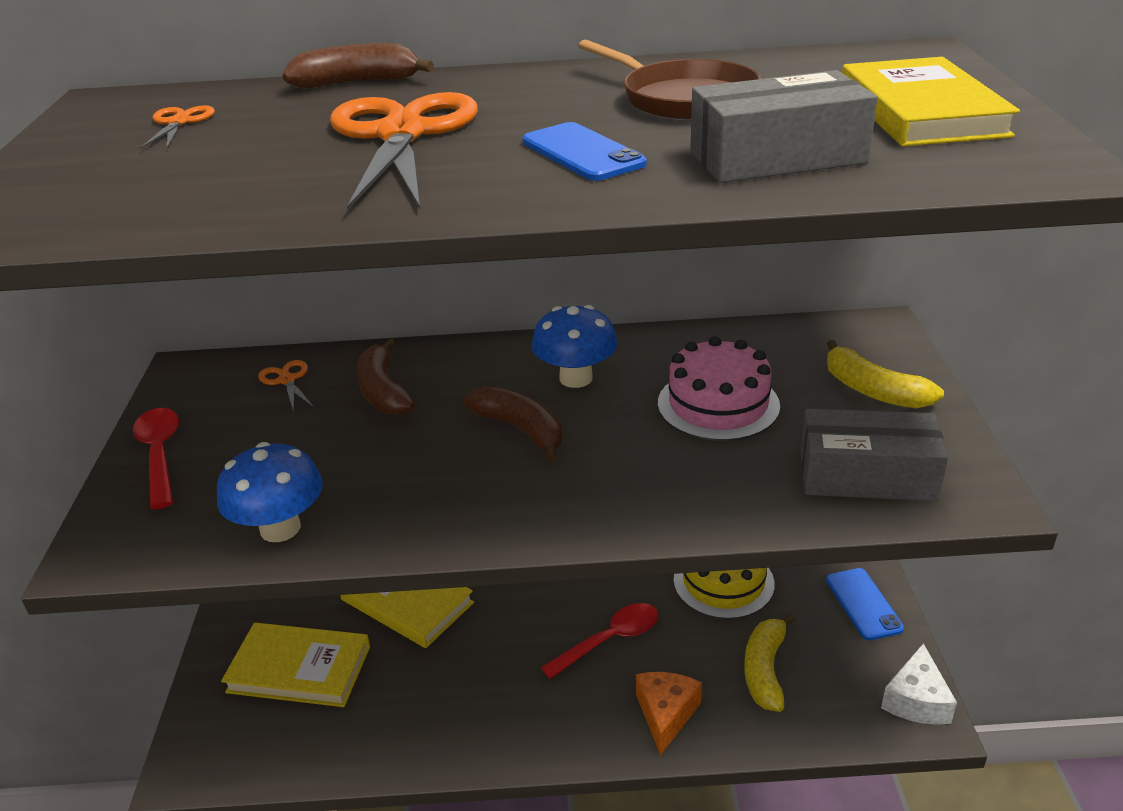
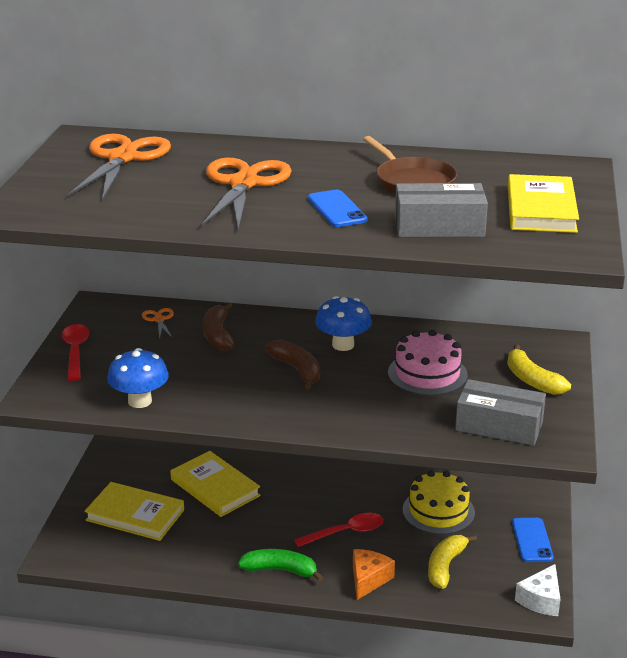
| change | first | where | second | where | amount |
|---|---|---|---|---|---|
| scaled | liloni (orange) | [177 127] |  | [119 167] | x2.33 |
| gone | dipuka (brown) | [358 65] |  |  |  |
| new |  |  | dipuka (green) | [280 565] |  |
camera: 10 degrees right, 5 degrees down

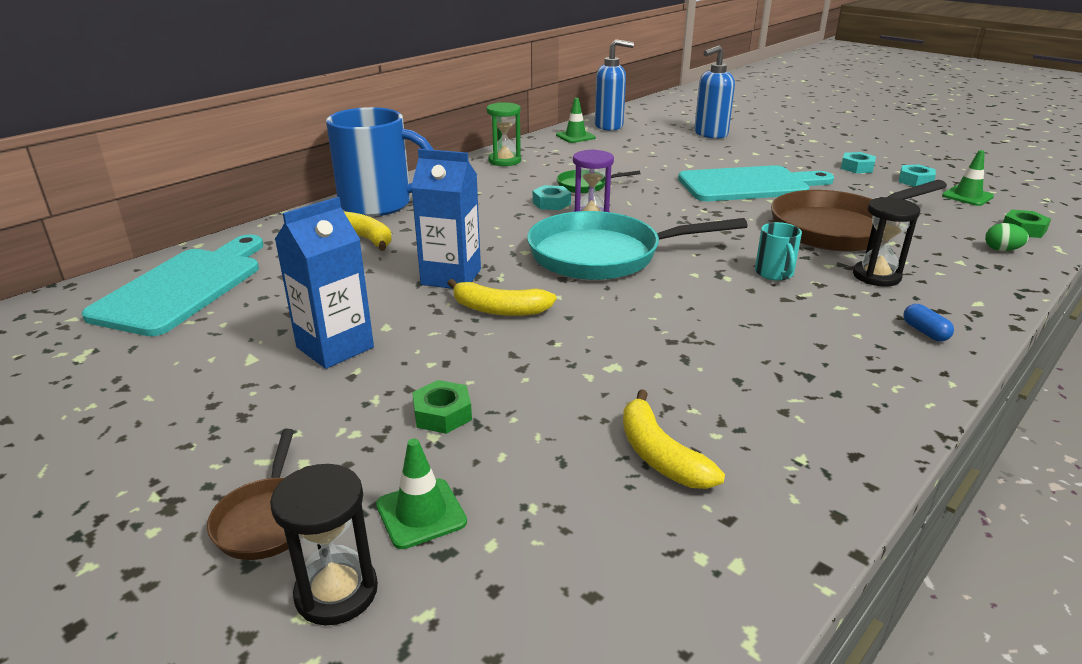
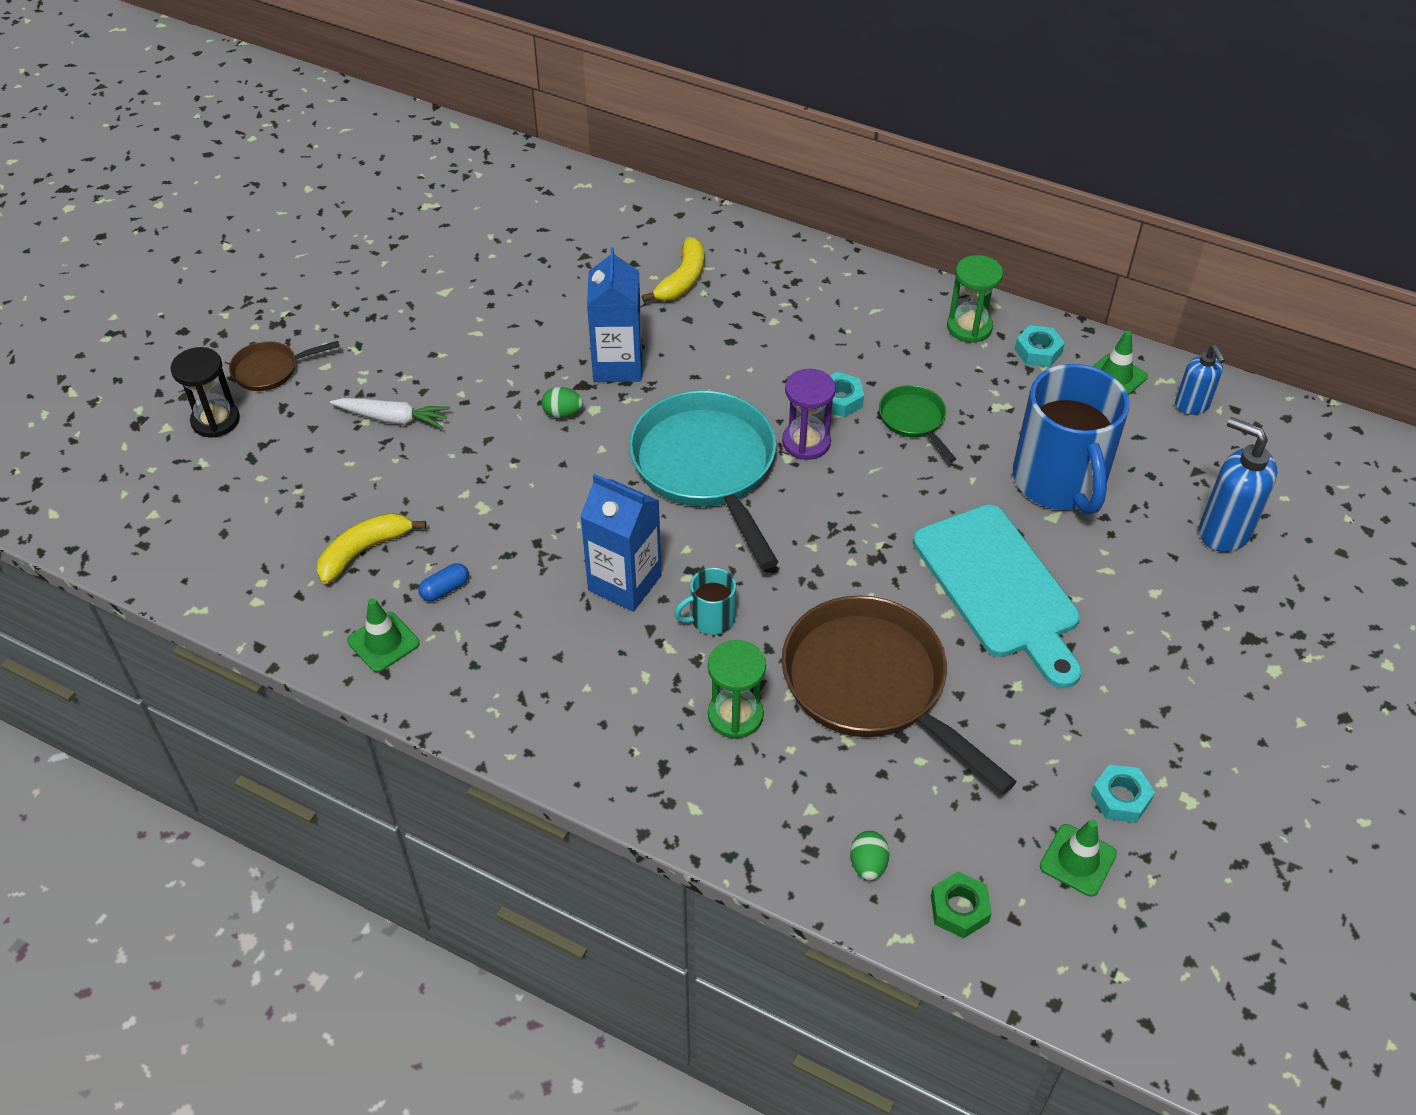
| change | first | where | second | where | amount |
|---|---|---|---|---|---|
| gone | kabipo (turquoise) | [172 285] |  |  |  |
| shifted | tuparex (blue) | [324 283] |  | [621 543] |  |
| shifted | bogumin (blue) | [380 162] |  | [1071 439] |  |
| shifted | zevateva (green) | [421 494] |  | [383 635] |  |
| swapped | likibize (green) | [442 407] | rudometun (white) | [390 413] |  |
| swapped | dipuka (yellow) | [502 297] | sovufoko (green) | [562 402] |  |
| scaled | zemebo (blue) | [614 85] |  | [1200 380] | x0.62 |
| shifted | likibize (turquoise) | [858 162] |  | [1040 346] |  |
| repainted | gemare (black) | [886 242] | gemare (green) | [737 689] |  |
| shifted | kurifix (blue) | [929 323] |  | [443 582] |  |
camera: 75 degrees right, 20 degrees up

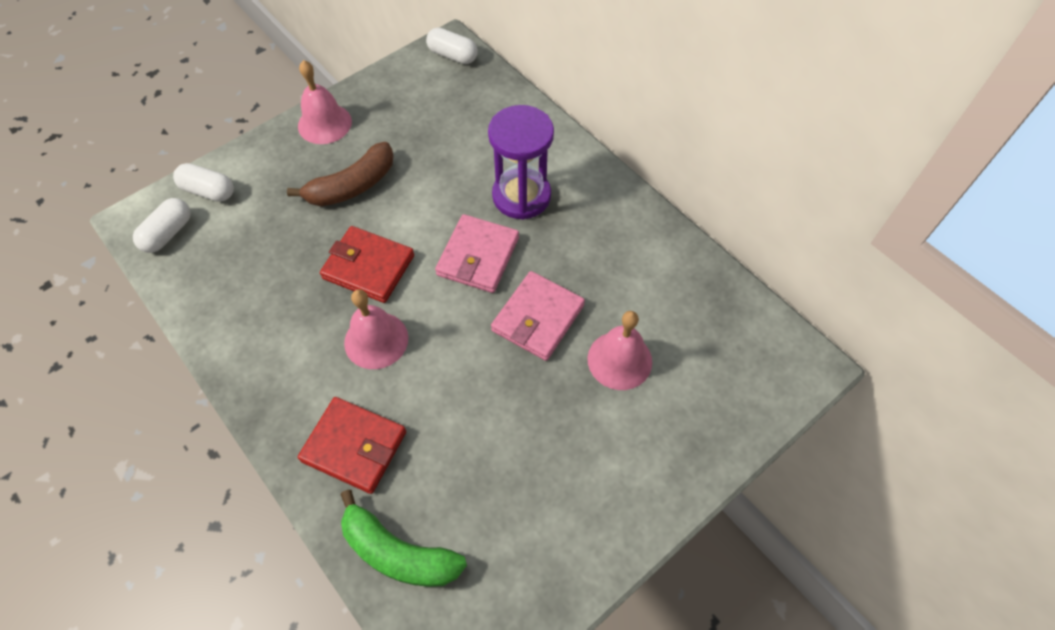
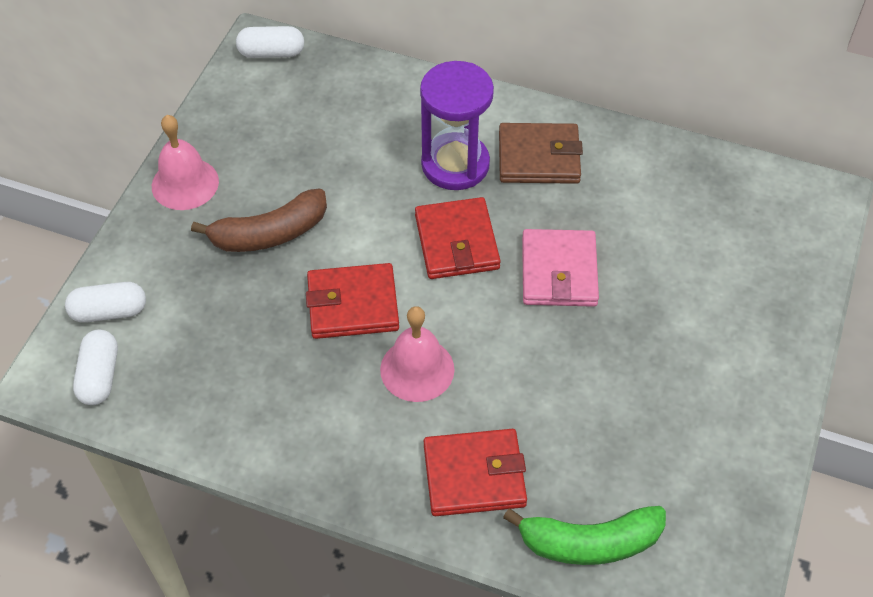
| change | first | where | second | where | amount |
|---|---|---|---|---|---|
| rotated | dipuka (brown) | [340 174] |  | [259 220] | 45 degrees clockwise |
| repainted | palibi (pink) | [477 253] | palibi (red) | [458 238] |  |
| gone | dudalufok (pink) | [620 350] |  |  |  |
| new |  |  | palibi (brown) | [541 153] |  |
camera: 30 degrees left, 5 degrees down

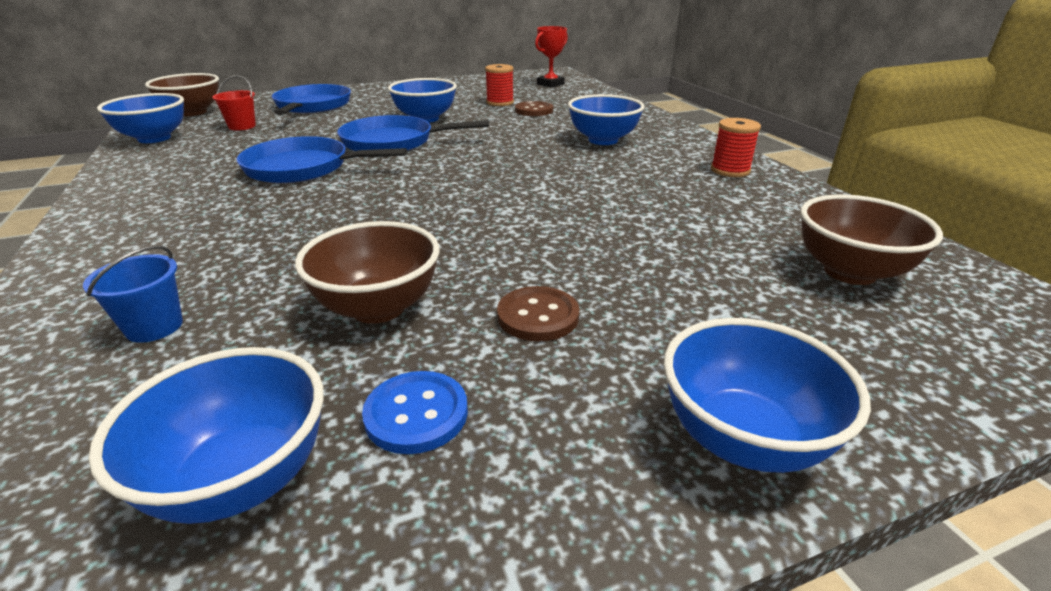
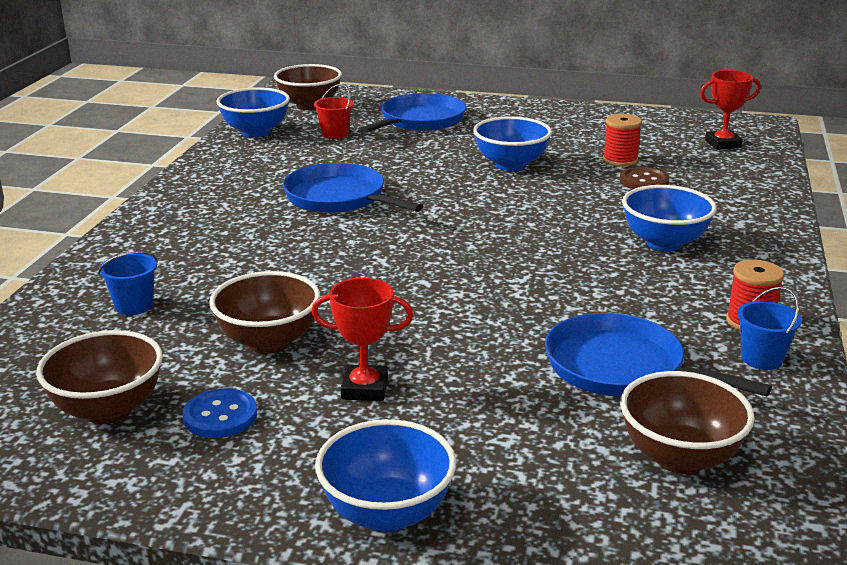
| change | first | where | second | where | amount |
|---|---|---|---|---|---|
| repainted | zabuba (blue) | [206 435] | zabuba (brown) | [99 377] |  |
| shifted | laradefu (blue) | [413 133] |  | [658 355] |  |
| swapped | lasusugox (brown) | [538 313] | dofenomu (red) | [362 339] |  |
| new |  |  | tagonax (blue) | [769 328] |  |
camera: 35 degrees right, 5 degrees down

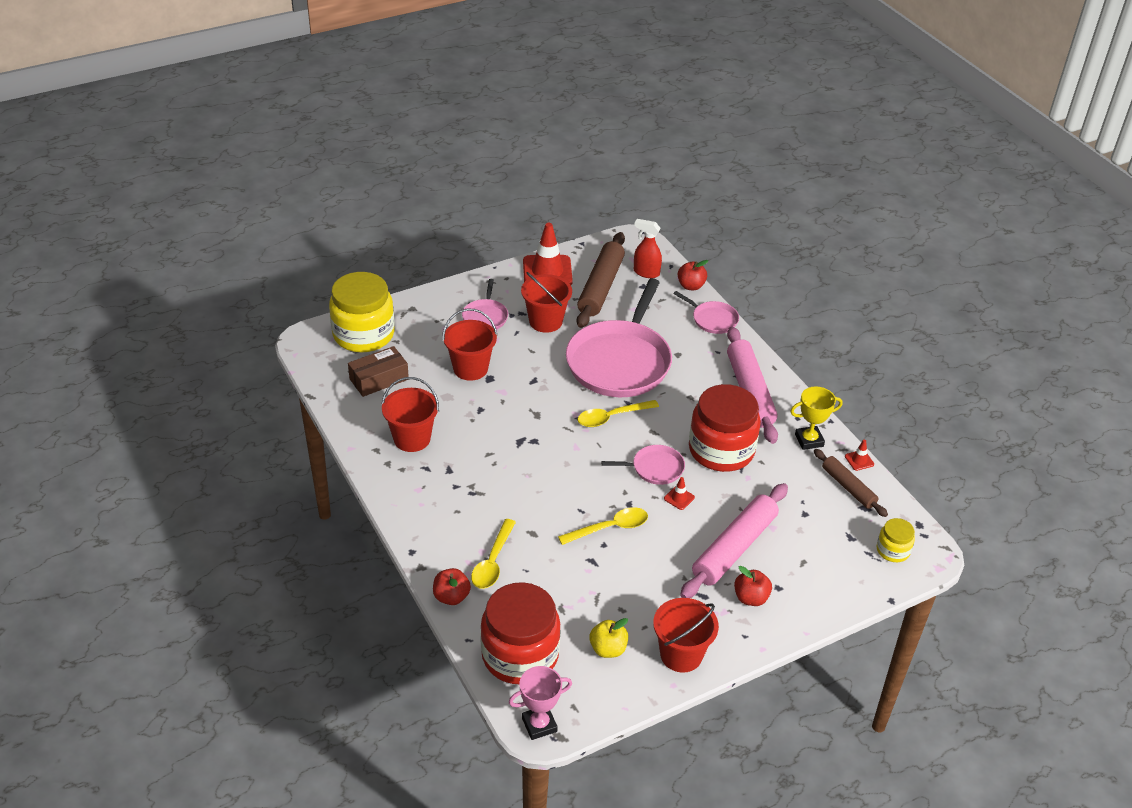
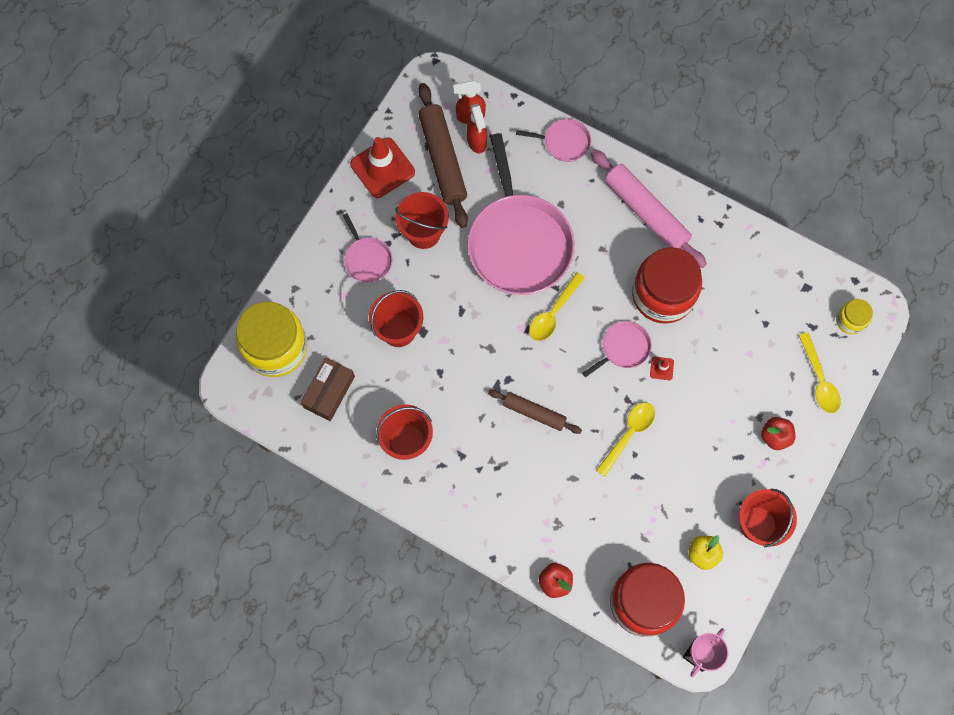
| change | first | where | second | where | amount |
|---|---|---|---|---|---|
| shifted | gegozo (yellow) | [493 554] |  | [820 372] |  |
| gone | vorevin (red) | [693 275] |  |  |  |
| gone | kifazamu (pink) | [734 540] |  |  |  |
| gone | dofenomu (yellow) | [816 418] |  |  |  |
| shifted | kifazamu (brown) | [851 483] |  | [535 411] |  |
| gone | zevateva (red) | [859 455] |  |  |  |
| new |  |  | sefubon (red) | [476 128] |  |
camera: 30 degrees left, 30 degrees up

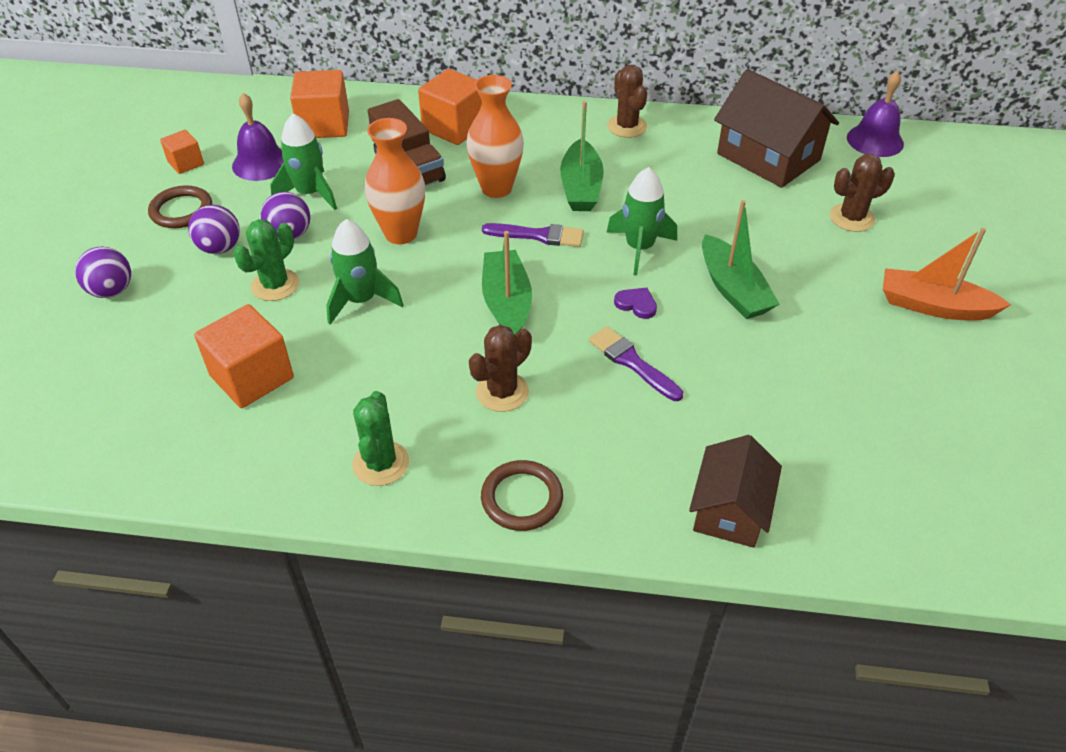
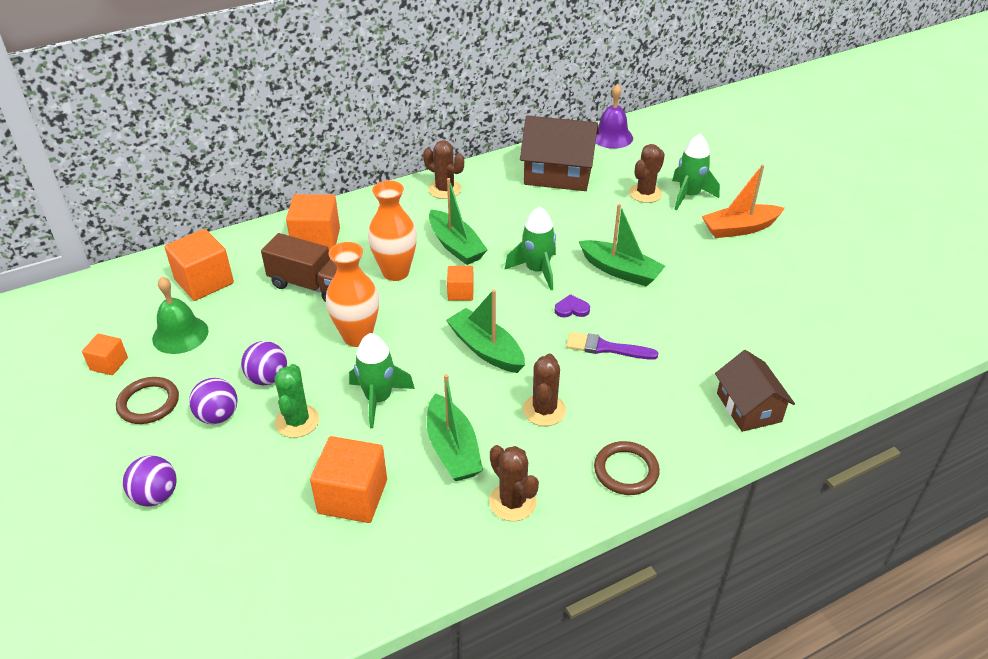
| change | first | where | second | where | amount |
|---|---|---|---|---|---|
| repainted | dudalufok (purple) | [257 137] | dudalufok (green) | [180 315] |  |
| shifted | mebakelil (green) | [303 162] |  | [696 172] |  |
| repainted | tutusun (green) | [380 438] | tutusun (brown) | [514 483] |  |
| swapped | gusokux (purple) | [533 235] | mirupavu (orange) | [460 283] |  |
| new |  |  | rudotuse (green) | [455 427] |  |
camera: 35 degrees left, 5 degrees down

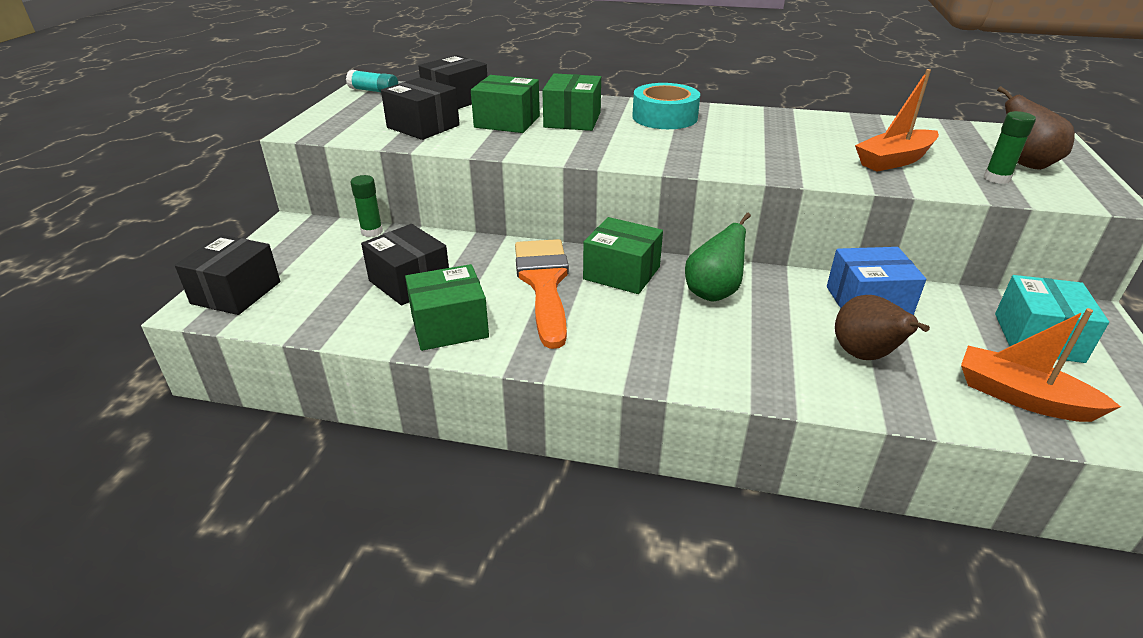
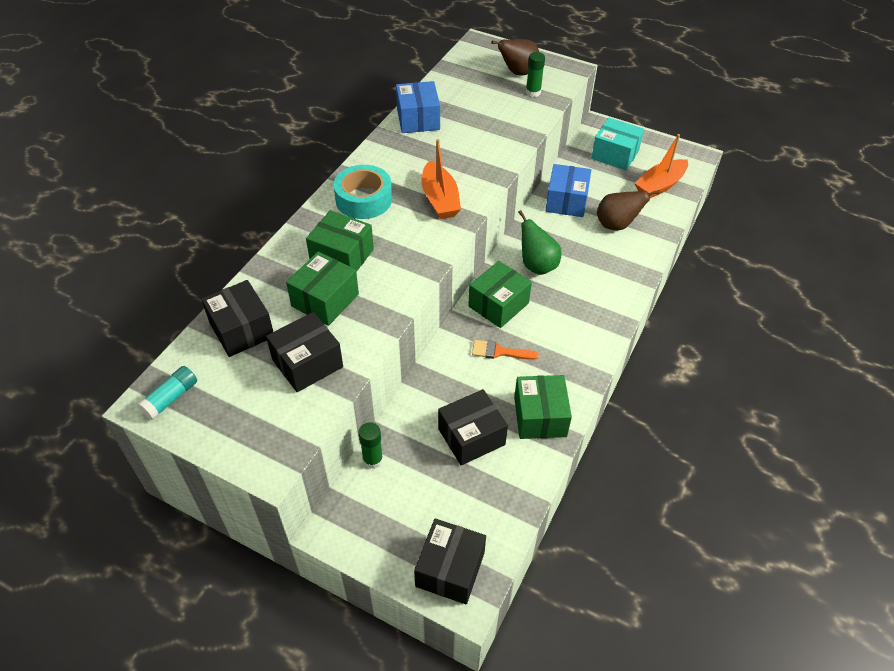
| change | first | where | second | where | amount |
|---|---|---|---|---|---|
| rotated | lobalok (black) | [227 275] |  | [450 562] | 75 degrees clockwise |
| scaled | gusokux (orange) | [542 294] |  | [505 350] | x0.49 |
| shifted | rudotuse (orange) | [897 120] |  | [441 179] |  |
| new |  |  | lobalok (blue) | [418 107] |  |
camera: 75 degrees left, 15 degrees up

